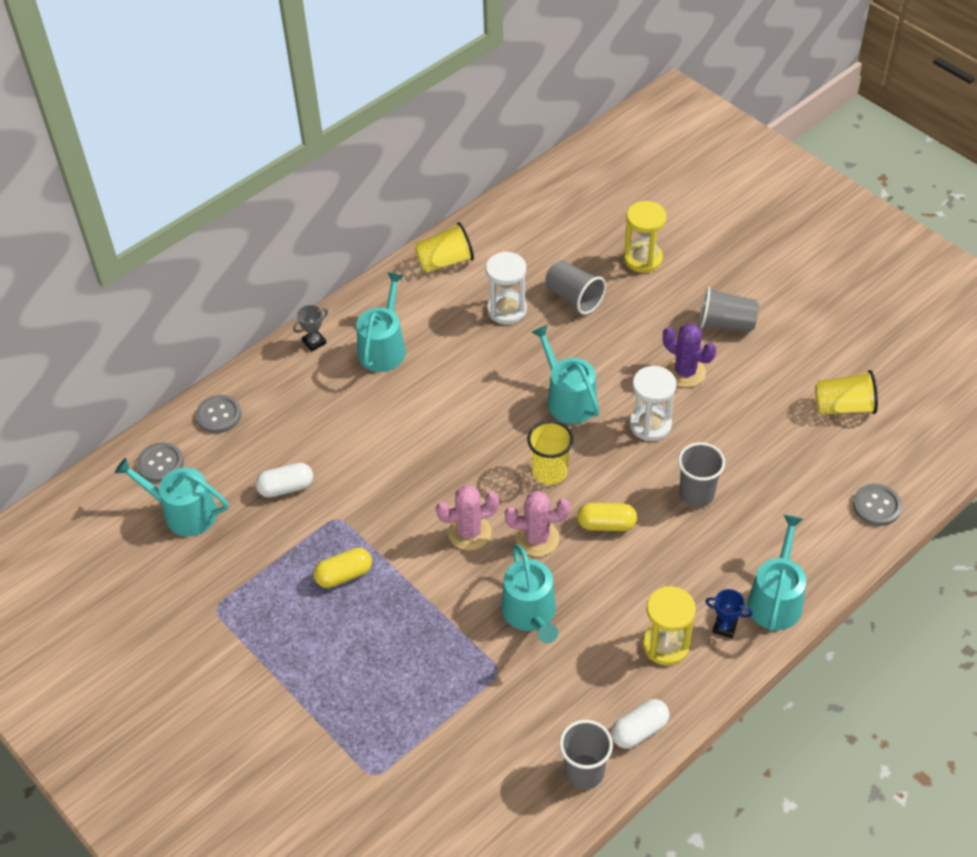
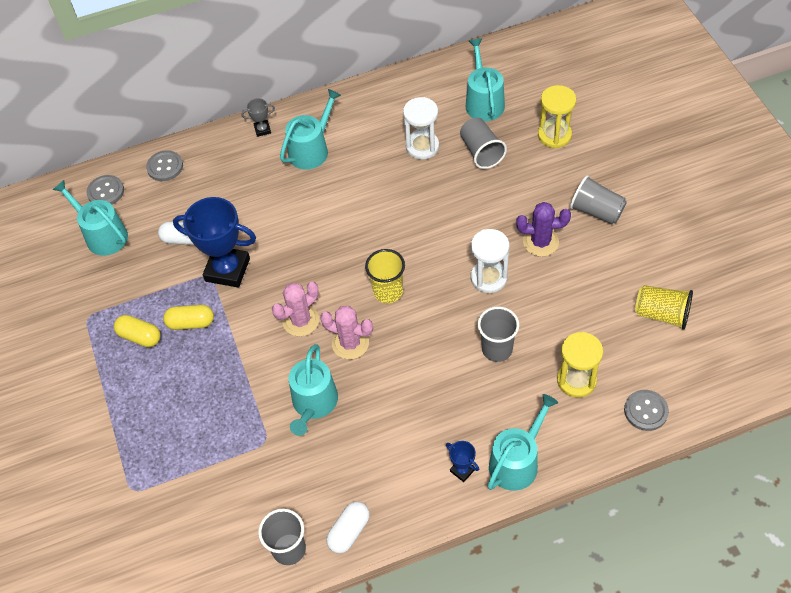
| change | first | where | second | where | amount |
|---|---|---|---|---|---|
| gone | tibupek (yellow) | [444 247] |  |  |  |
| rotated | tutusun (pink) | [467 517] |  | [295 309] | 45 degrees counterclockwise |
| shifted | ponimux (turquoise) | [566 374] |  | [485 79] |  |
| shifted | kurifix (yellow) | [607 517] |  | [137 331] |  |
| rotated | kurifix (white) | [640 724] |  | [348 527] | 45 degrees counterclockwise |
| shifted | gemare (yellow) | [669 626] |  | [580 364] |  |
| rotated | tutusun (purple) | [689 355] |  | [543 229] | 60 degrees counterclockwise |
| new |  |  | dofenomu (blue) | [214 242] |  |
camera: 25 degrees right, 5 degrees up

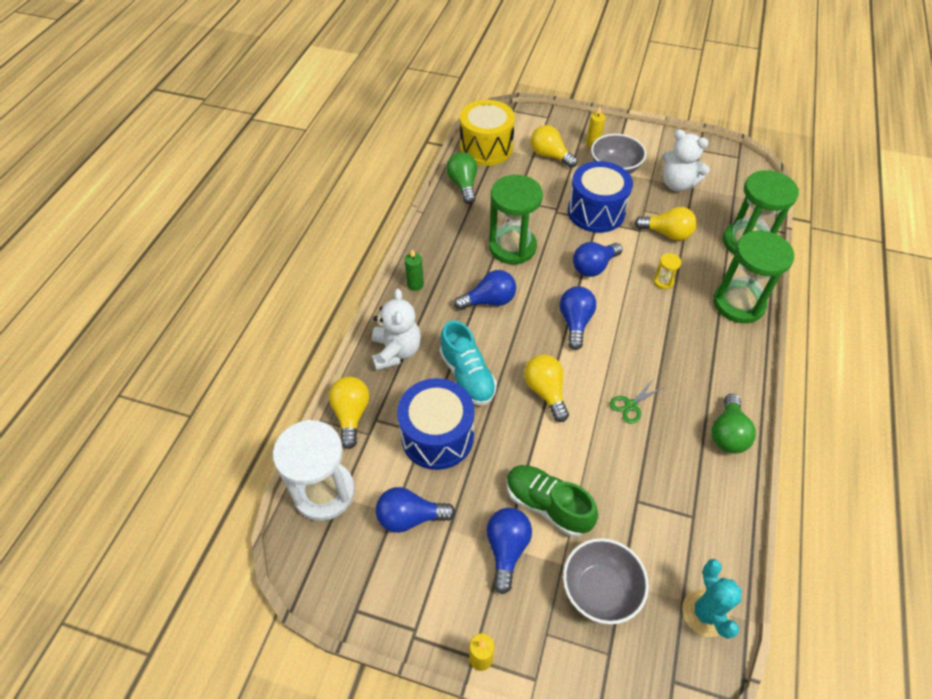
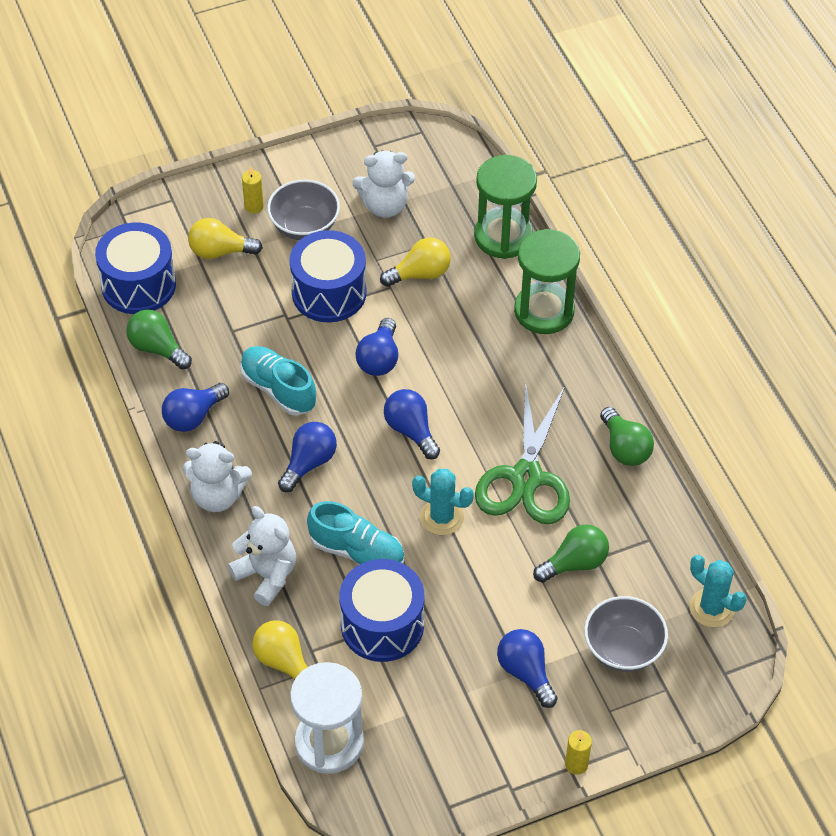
| change | first | where | second | where | amount |
|---|---|---|---|---|---|
| shifted | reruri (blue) | [415 510] |  | [195 407] |  |
| swapped | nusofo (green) | [414 270] | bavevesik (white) | [217 476] |  |
| repainted | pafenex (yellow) | [487 133] | pafenex (blue) | [135 268] |  |
| swapped | gemare (green) | [516 219] | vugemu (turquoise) | [278 380] |  |
| gone | vugemu (green) | [552 501] |  |  |  |
| swapped | reruri (yellow) | [546 388] | tutusun (turquoise) | [443 502] |  |
| scaled | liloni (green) | [637 401] |  | [522 452] | x2.49 |
| gone | gemare (yellow) | [667 271] |  |  |  |
| new |  |  | reruri (green) | [571 553] |  |
camera: 40 degrees left, 0 degrees up

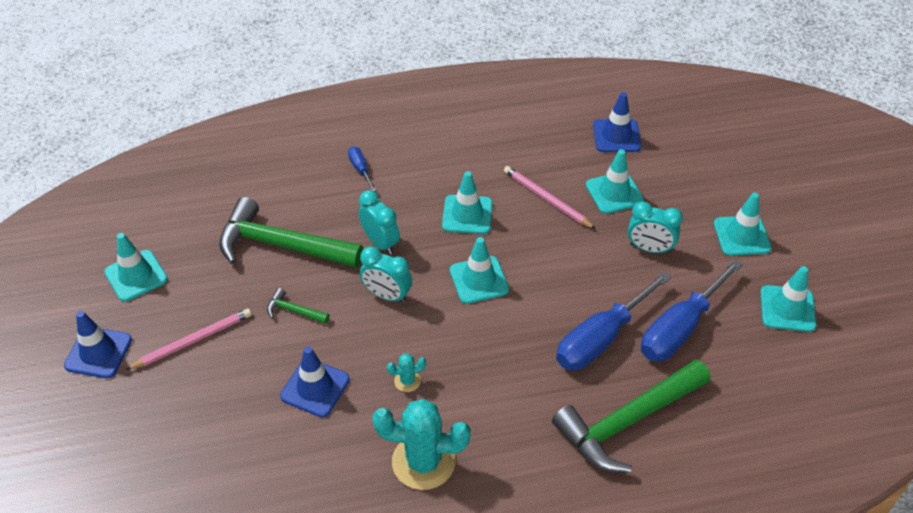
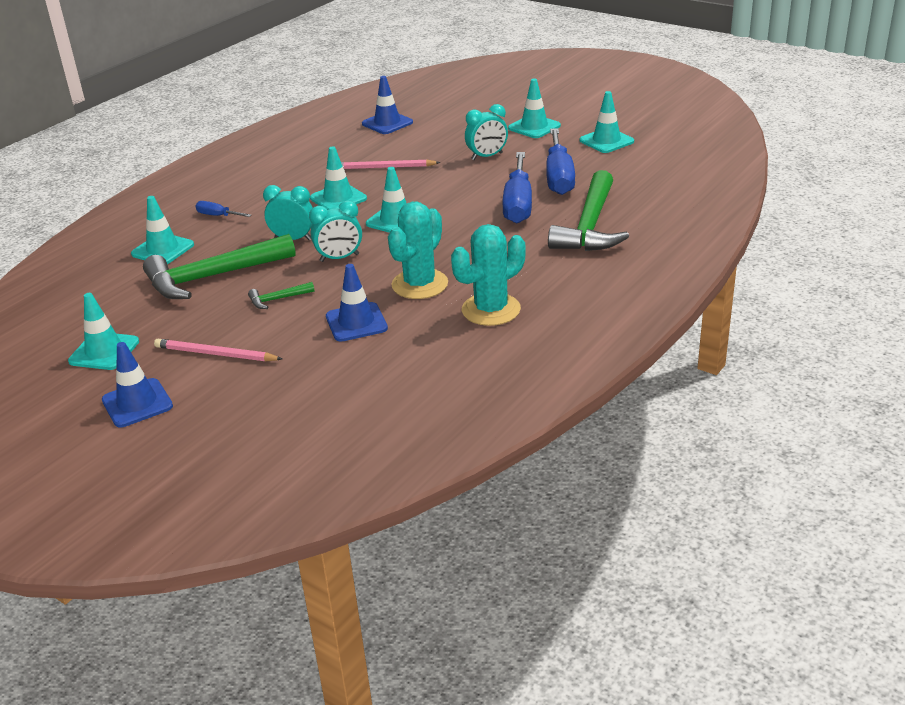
| change | first | where | second | where | amount |
|---|---|---|---|---|---|
| rotated | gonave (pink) | [189 339] |  | [218 350] | 90 degrees counterclockwise |
| scaled | tutusun (turquoise) | [406 372] |  | [418 250] | x2.23 |
| shifted | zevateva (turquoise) | [615 181] |  | [162 230] |  |
camera: 40 degrees left, 15 degrees down

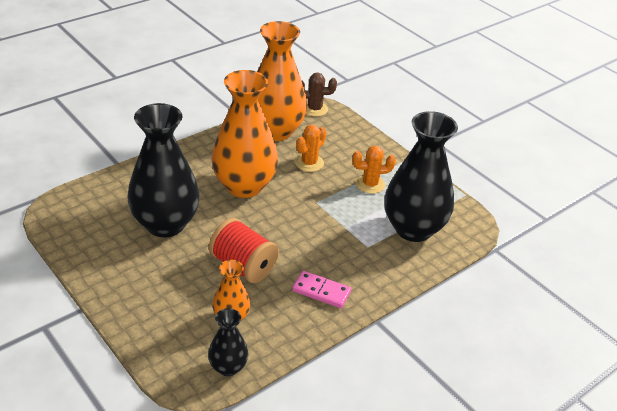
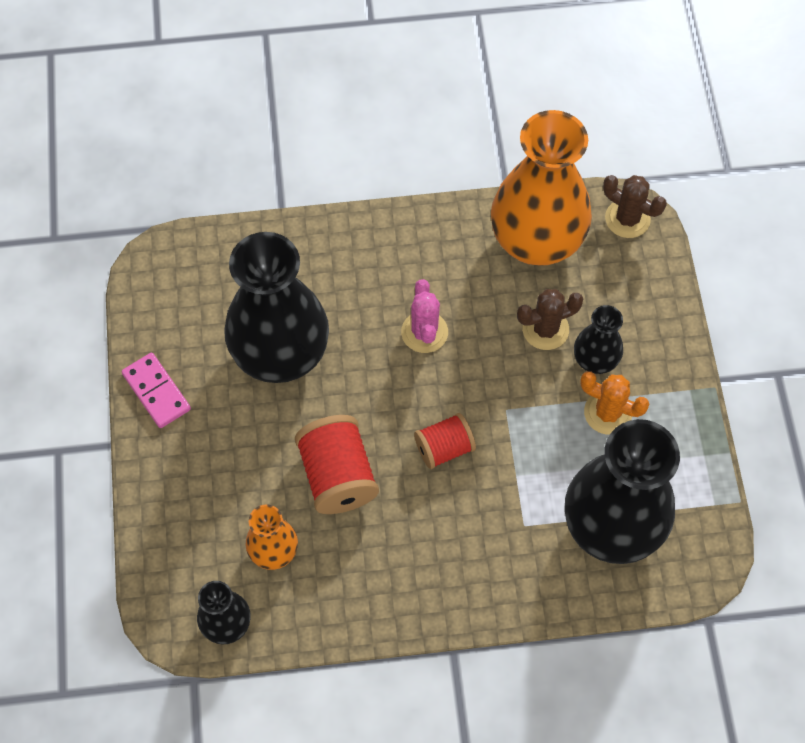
| change | first | where | second | where | amount |
|---|---|---|---|---|---|
| swapped | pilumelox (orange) | [244 134] | tutusun (pink) | [424 316] |  |
| shifted | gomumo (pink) | [321 289] |  | [156 390] |  |
| repainted | tutusun (orange) | [311 148] | tutusun (brown) | [550 319] |  |
| new |  |  | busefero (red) | [445 441] |  |
| new |  |  | pilumelox (black) | [598 339] |  |
camera: 35 degrees right, 25 degrees up

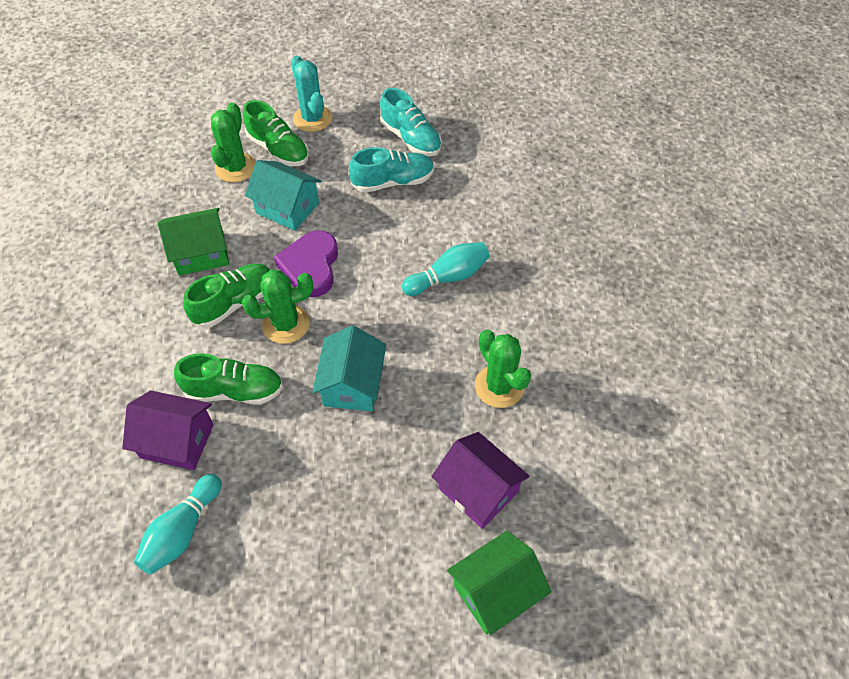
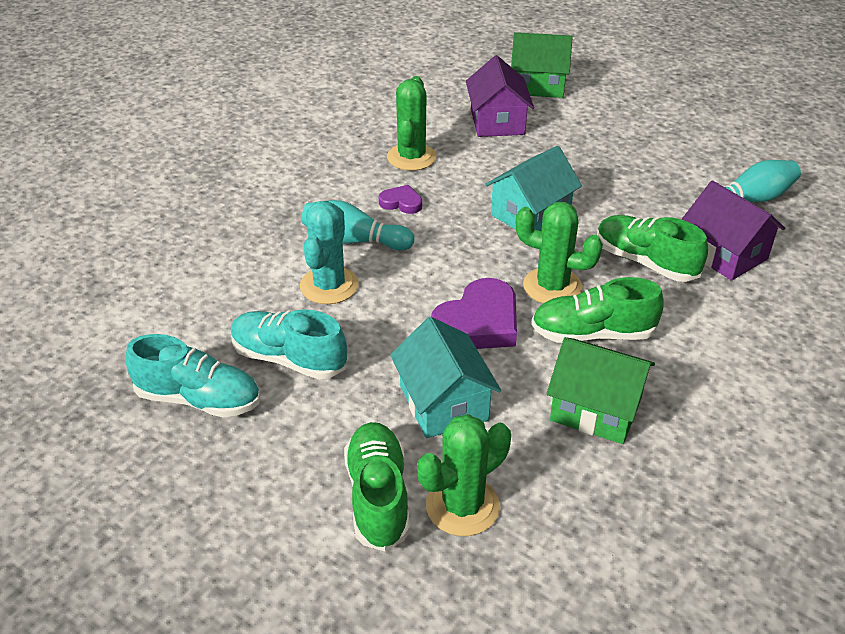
| change | first | where | second | where | amount |
|---|---|---|---|---|---|
| shifted | tutusun (turquoise) | [311 93] |  | [329 252] |  |
| rotated | vugemu (turquoise) | [411 122] |  | [192 376] | 105 degrees clockwise |
| new |  |  | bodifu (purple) | [400 199] |  |
camera: 140 degrees left, 15 degrees down

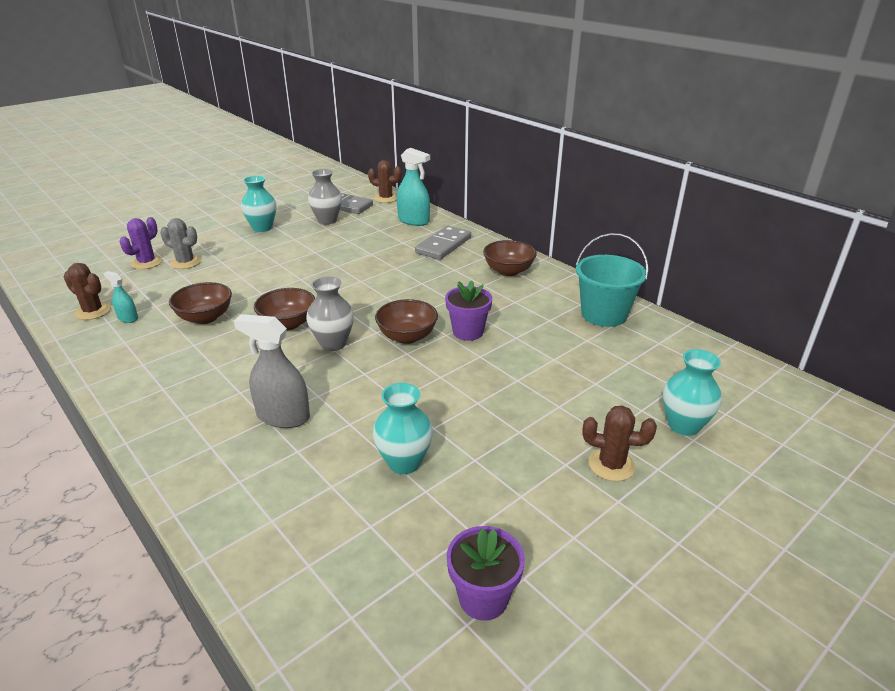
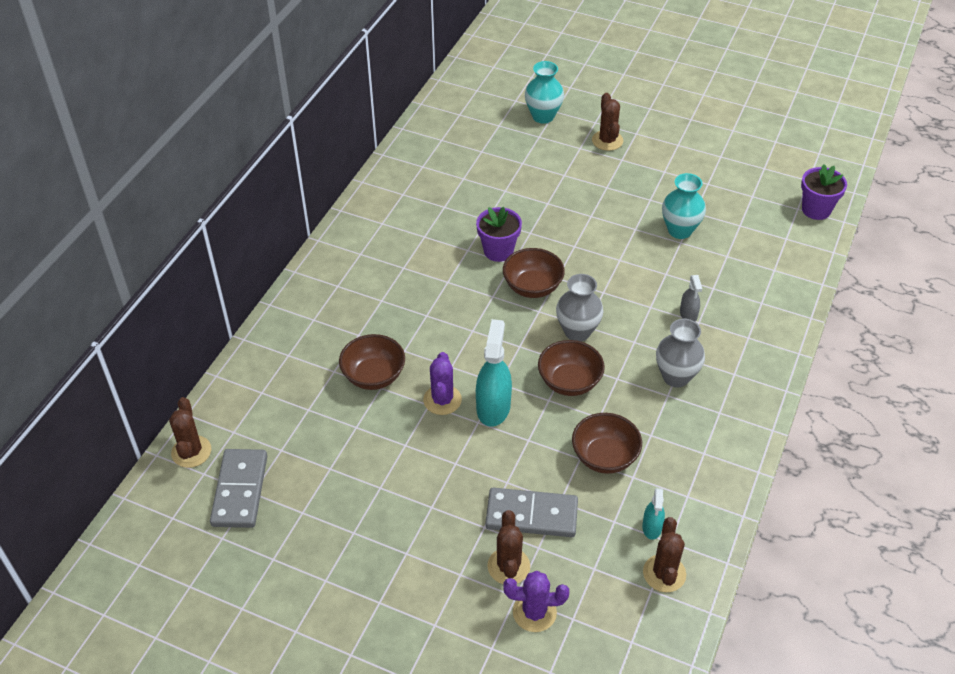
| change | first | where | second | where | amount |
|---|---|---|---|---|---|
| repainted | tutusun (grey) | [180 243] | tutusun (brown) | [508 547] |  |
| scaled | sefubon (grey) | [272 371] |  | [691 298] | x0.54 |
| gone | pilumelox (turquoise) | [258 203] |  |  |  |
| shifted | pilumelox (grey) | [325 196] |  | [680 352] |  |
| shifted | sefubon (turquoise) | [413 187] |  | [494 373] |  |
| shifted | gomumo (grey) | [443 243] |  | [531 512] |  |
| shifted | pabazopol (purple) | [486 573] |  | [824 192] |  |
| shifted | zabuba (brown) | [510 258] |  | [372 362] |  |
| gone | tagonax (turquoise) | [612 280] |  |  |  |
| new |  |  | tutusun (purple) | [442 383] |  |
camera: 115 degrees left, 15 degrees up

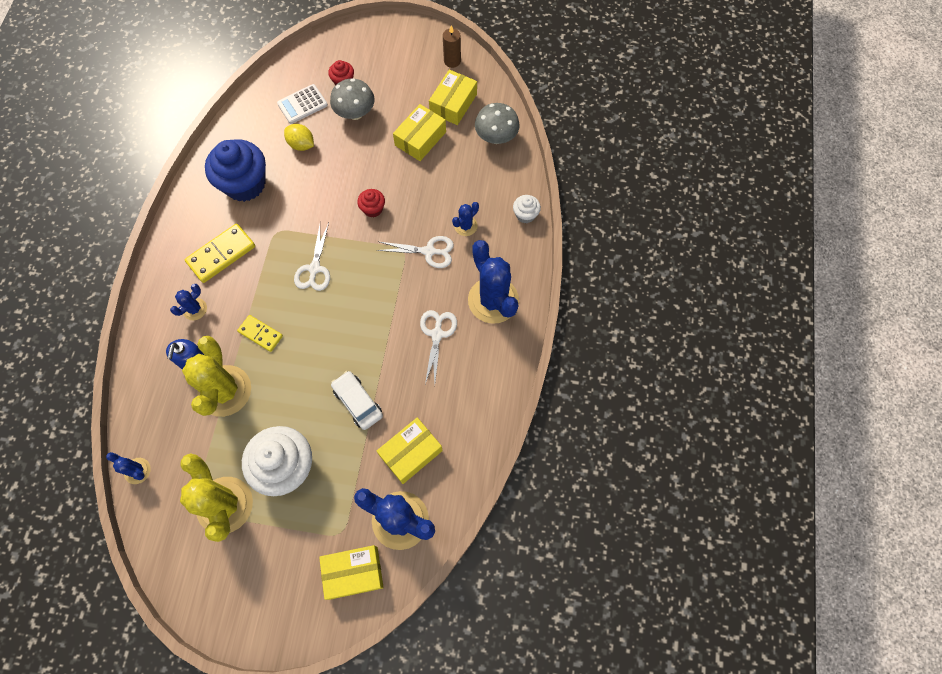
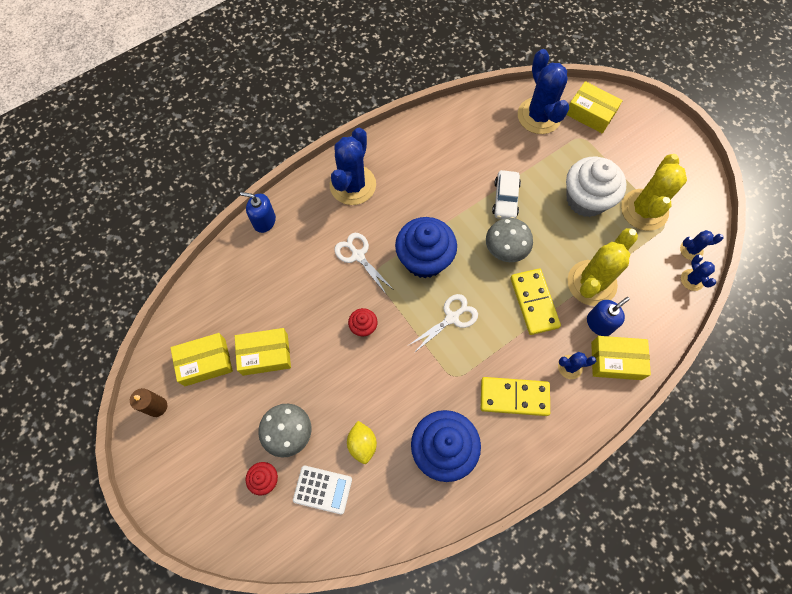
| change | first | where | second | where | amount |
|---|---|---|---|---|---|
| scaled | gomumo (yellow) | [260 333] |  | [535 301] | x1.59 |
| shifted | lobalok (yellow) | [410 451] |  | [621 358] |  |
| gone | liloni (white) | [438 347] |  |  |  |
| shifted | tutusun (blue) | [465 219] |  | [701 245] |  |
| shifted | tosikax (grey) | [497 123] |  | [509 240] |  |
| swapped | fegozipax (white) | [527 209] | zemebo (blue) | [258 212] |  |
| new |  |  | fegozipax (blue) | [426 247] |  |
camera: 135 degrees left, 0 degrees up

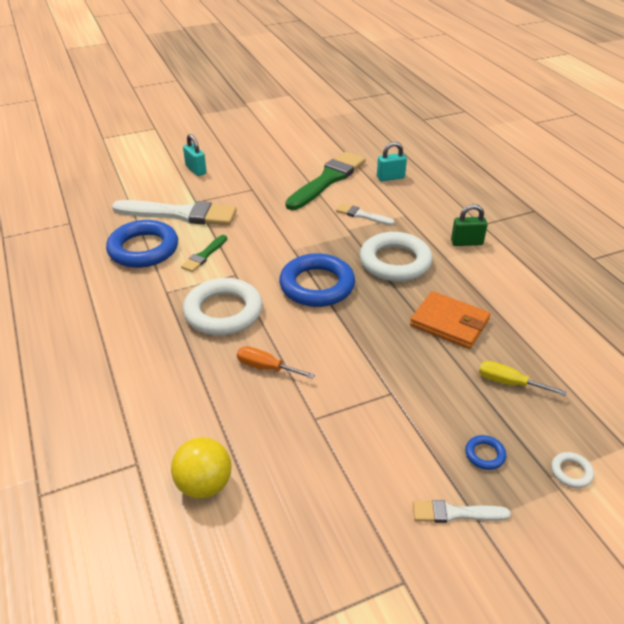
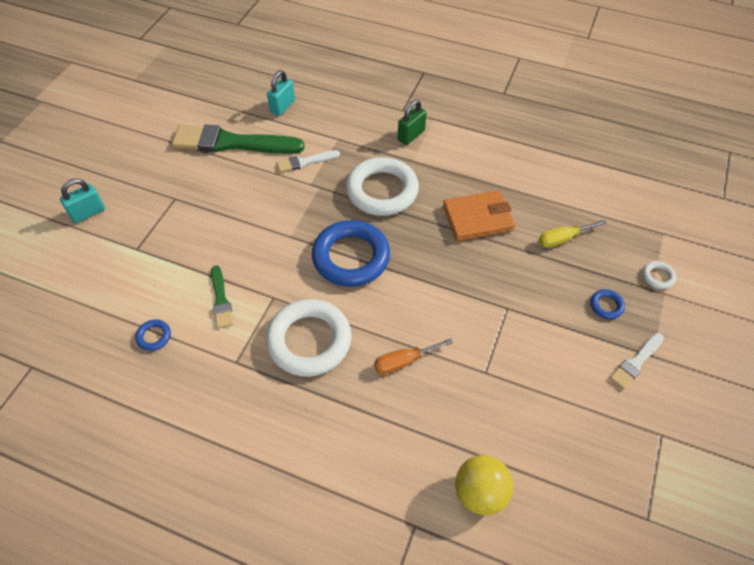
| change | first | where | second | where | amount |
|---|---|---|---|---|---|
| scaled | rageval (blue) | [142 244] |  | [153 335] | x0.41 |
| gone | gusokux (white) | [174 212] |  |  |  |
| rotated | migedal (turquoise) | [195 155] |  | [82 201] | 45 degrees counterclockwise |
| rotated | gusokux (green) | [325 181] |  | [238 139] | 75 degrees counterclockwise |
camera: 45 degrees left, 15 degrees up

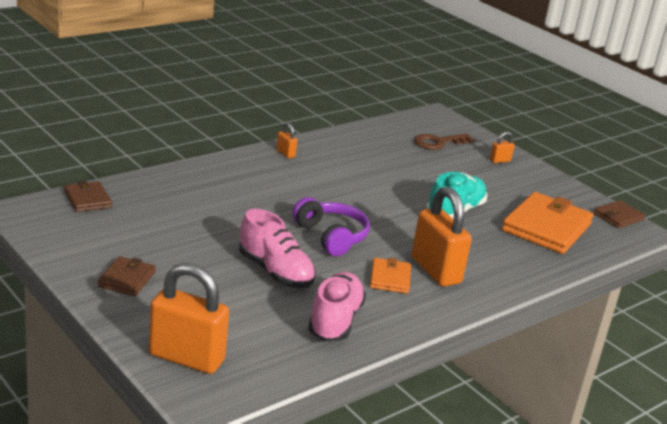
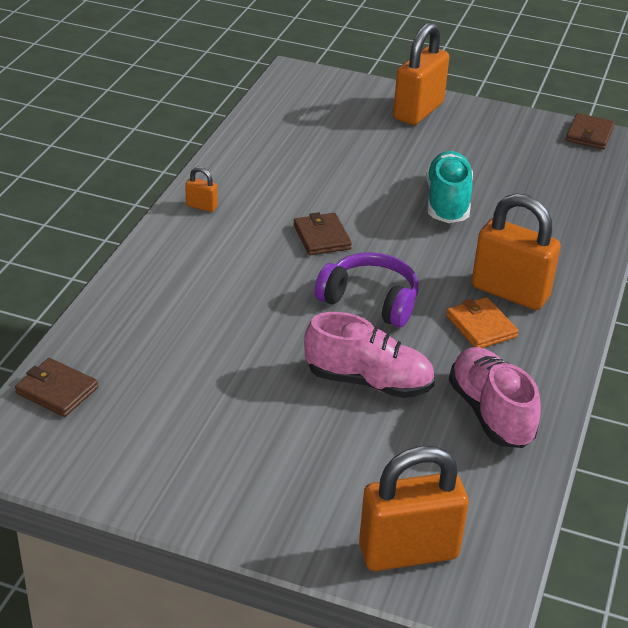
| change | first | where | second | where | amount |
|---|---|---|---|---|---|
| shifted | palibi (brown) | [127 276] |  | [323 233] |  |
| gone | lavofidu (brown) | [444 141] |  |  |  |
| scaled | migedal (orange) | [502 147] |  | [421 73] | x2.32 |
| gone | palibi (orange) | [548 223] |  |  |  |
camera: 30 degrees left, 10 degrees up

